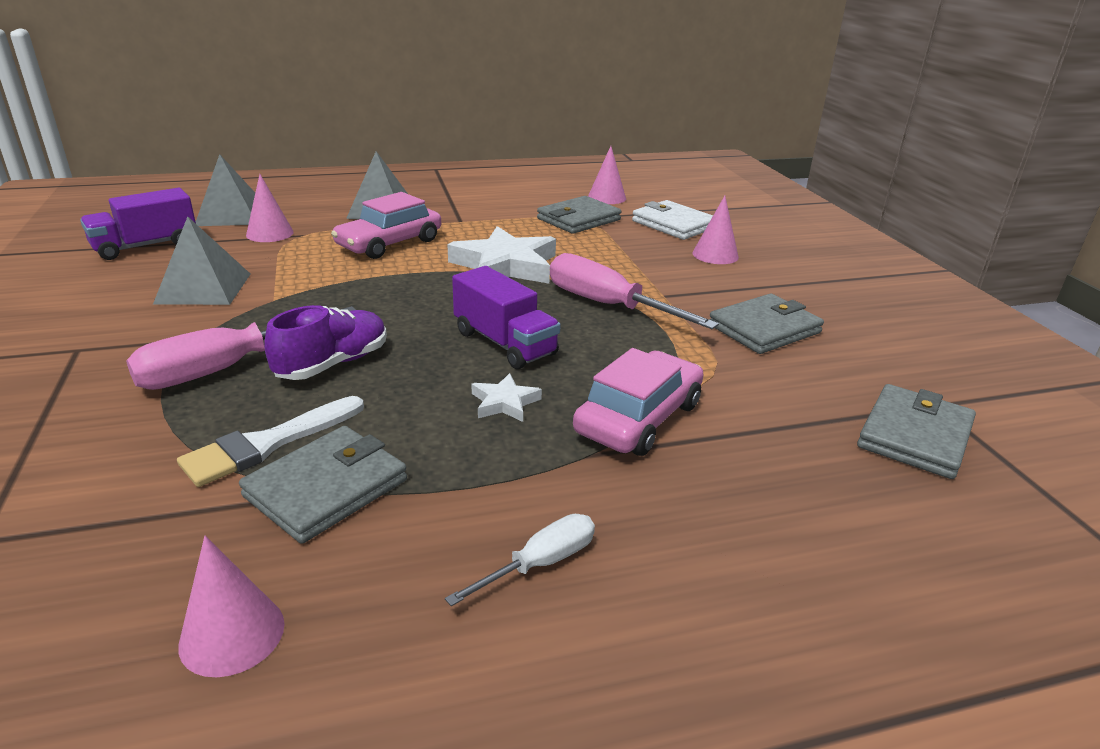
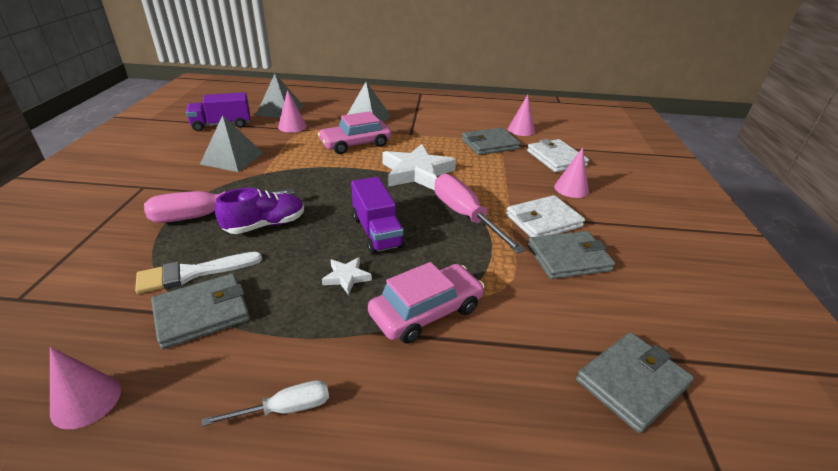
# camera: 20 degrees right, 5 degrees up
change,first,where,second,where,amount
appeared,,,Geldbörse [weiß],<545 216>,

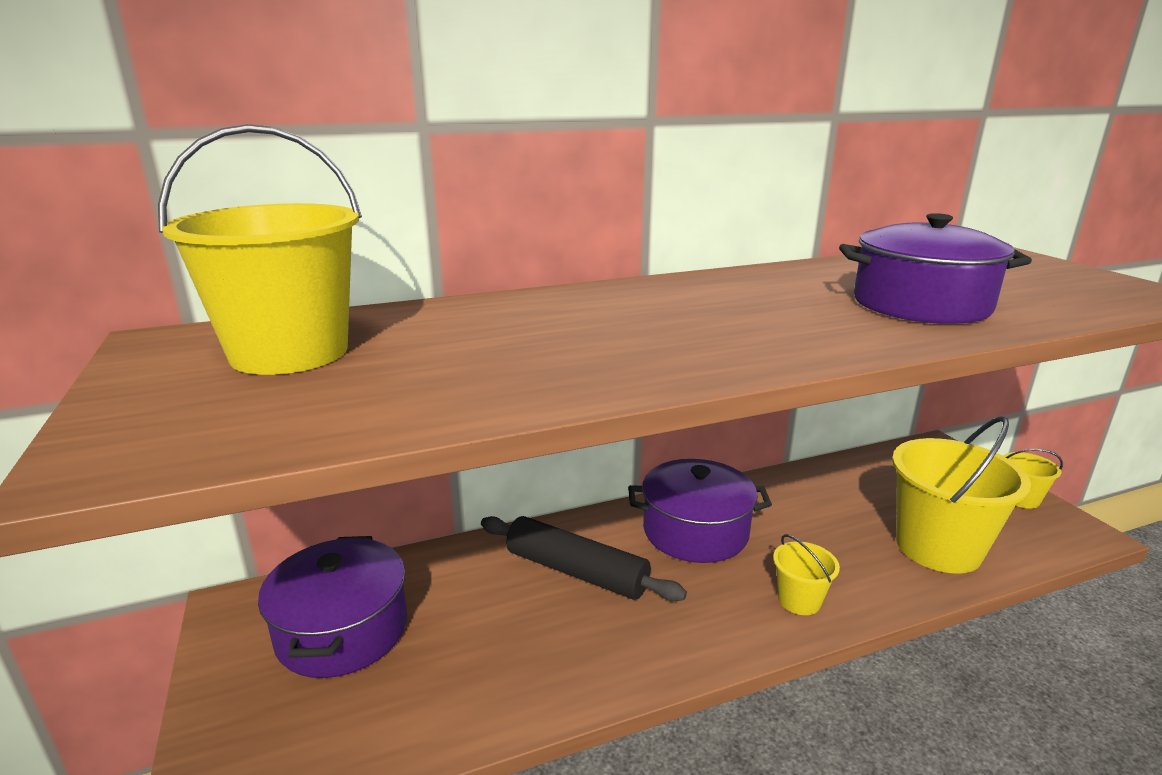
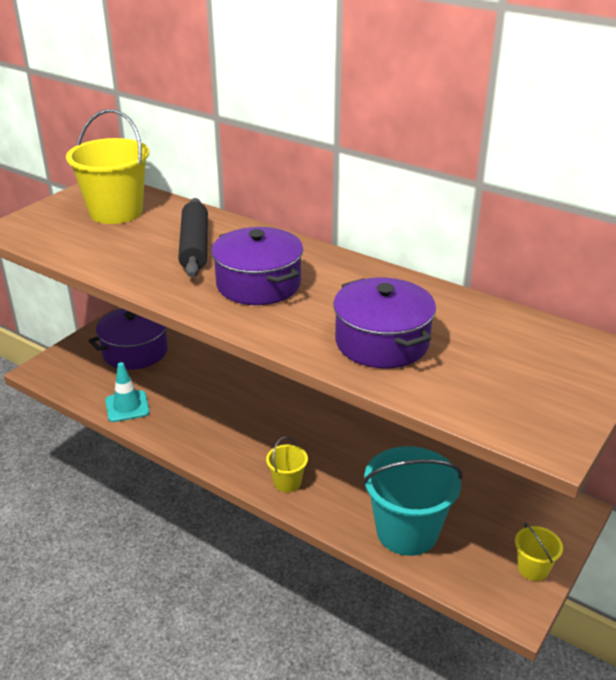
# camera: 55 degrees right, 10 degrees up
change,first,where,second,where,amount
appeared,,,Leitkegel [türkis],<127 392>,
relocated,Nudelholz [schwarz],<584 558>,,<193 237>,
relocated,Kochtopf [lila],<700 511>,,<257 266>,
colour,Eimer [gelb],<961 495>,Eimer [türkis],<413 501>,

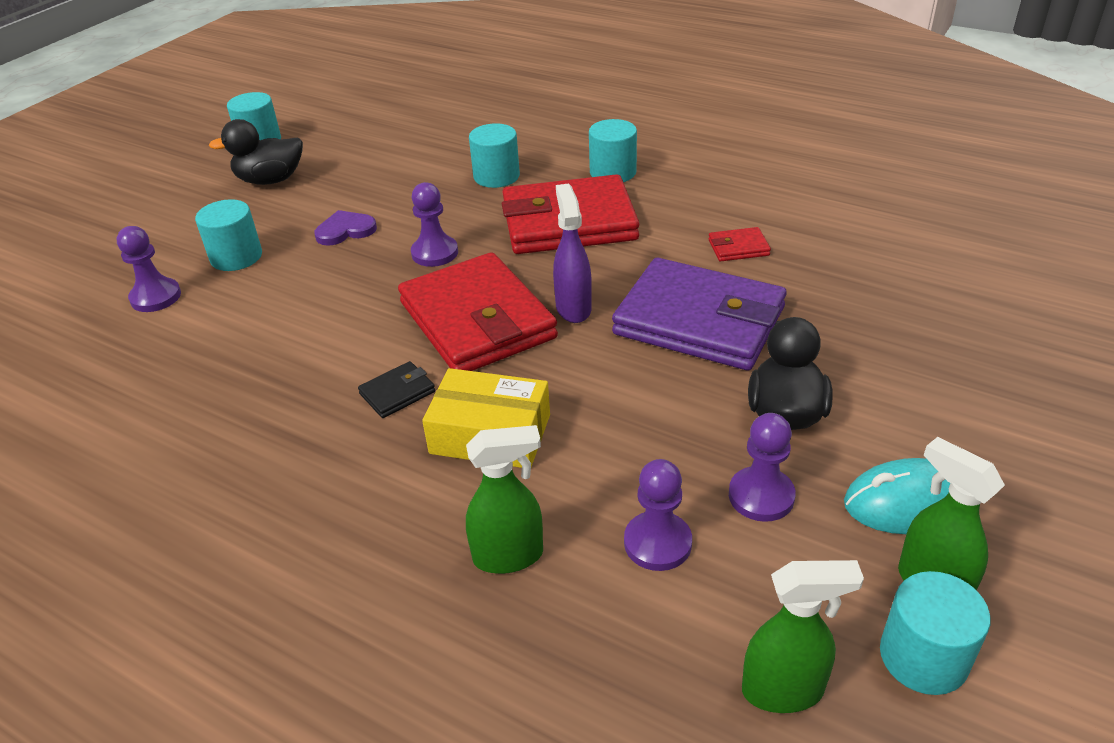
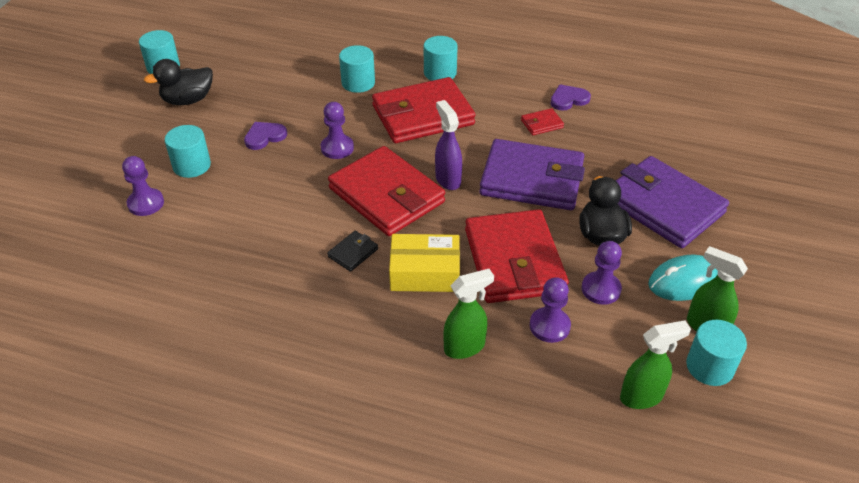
# camera: 15 degrees left, 5 degrees up
change,first,where,second,where,amount
appeared,,,Geldbörse [rot],<517 256>,
appeared,,,Herz [lila],<570 97>,
appeared,,,Geldbörse [lila],<672 202>,

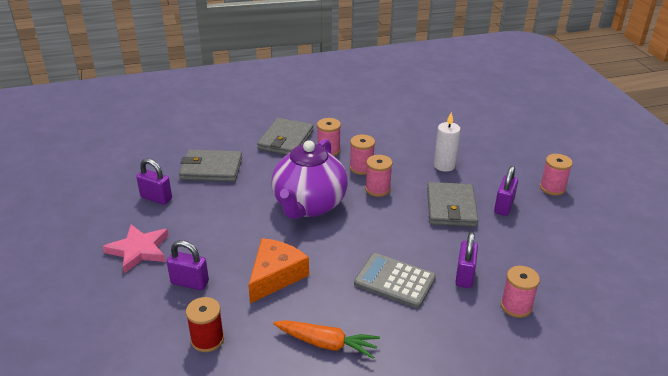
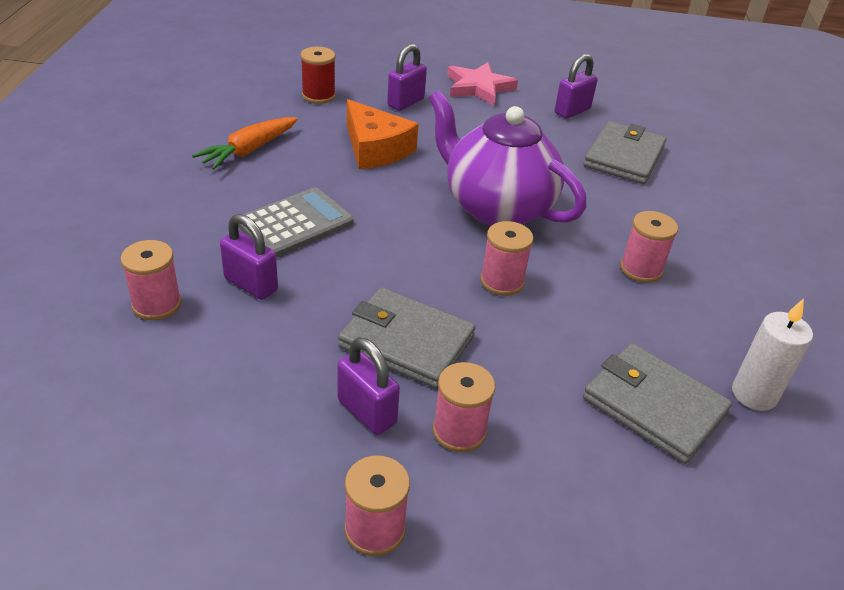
# camera: 110 degrees right, 5 degrees up
change,first,where,second,where,amount
relocated,Garnrolle [rosa],<362 154>,,<464 407>,
relocated,Geldbörse [grau],<285 136>,,<657 403>,
relocated,Kerze [weiß],<447 142>,,<772 354>,

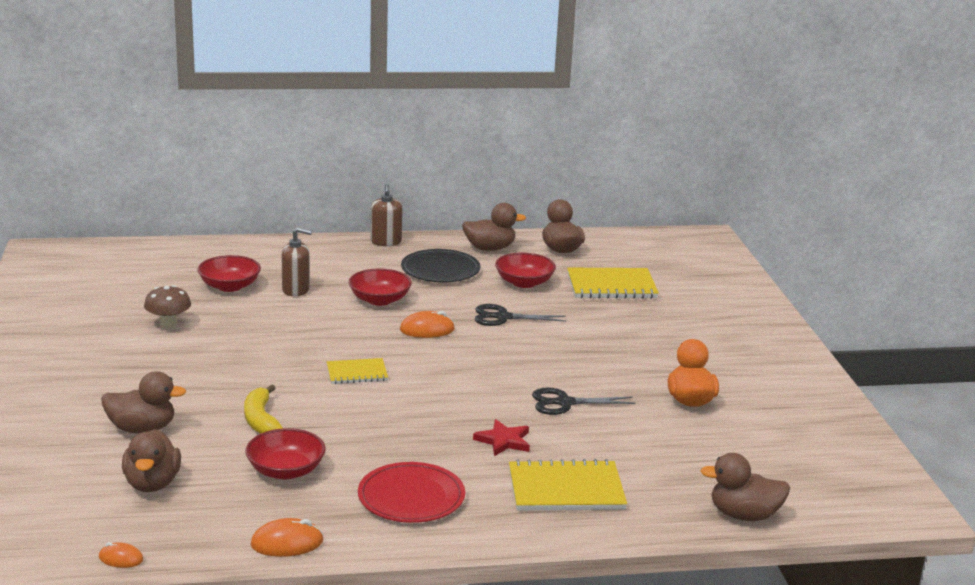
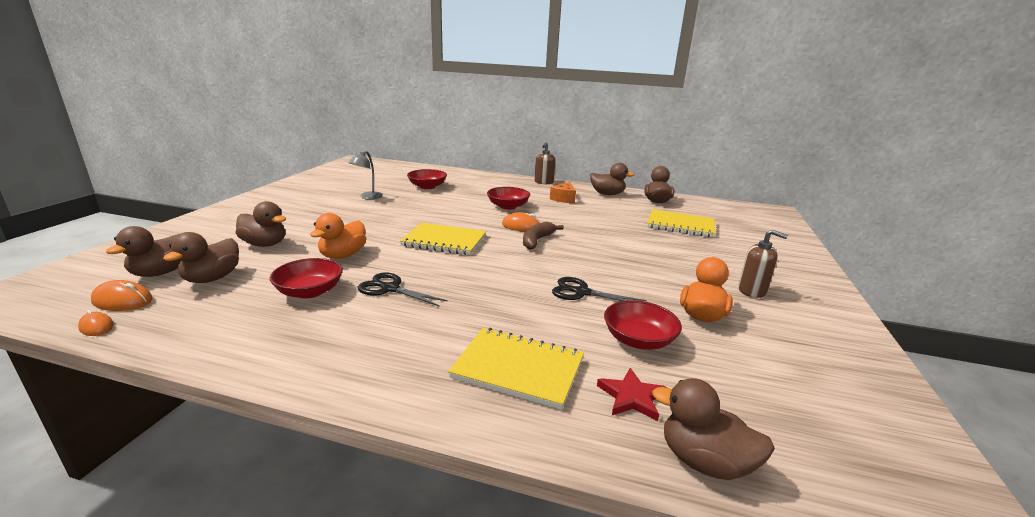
# camera: 25 degrees right, 0 degrees up
change,first,where,second,where,amount
relocated,Computermaus [orange],<287 537>,,<122 295>,
appeared,,,Ente [braun],<143 251>,
exchanged,Banane [gelb],<263 409>,Ente [orange],<338 236>,
exchanged,Pilz [braun],<167 307>,Lampe [grau],<366 175>,
relocated,Schere [schwarz],<520 315>,,<403 289>,
size,Notizbuch [gelb],<357 371>,,<443 239>,x1.68
appeared,,,Banane [braun],<543 236>,
exchanged,Teller [schwarz],<440 265>,Käse [orange],<563 192>,
relocated,Stern [rot],<501 437>,,<632 394>,
relocated,Schüssel [rot],<525 270>,,<643 325>,
relocated,Seifenspender [braun],<296 262>,,<763 264>,
missing,Teller [rot],<411 492>,,,

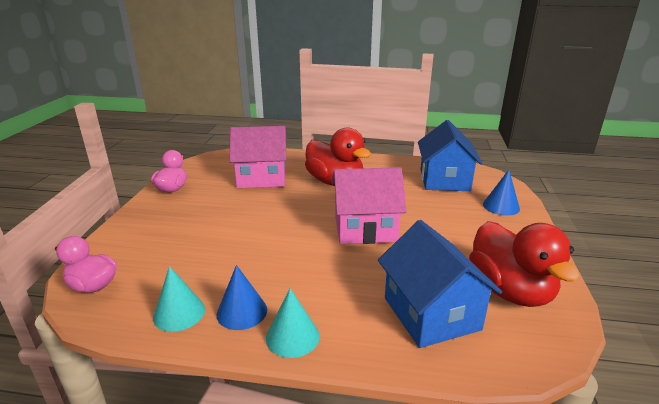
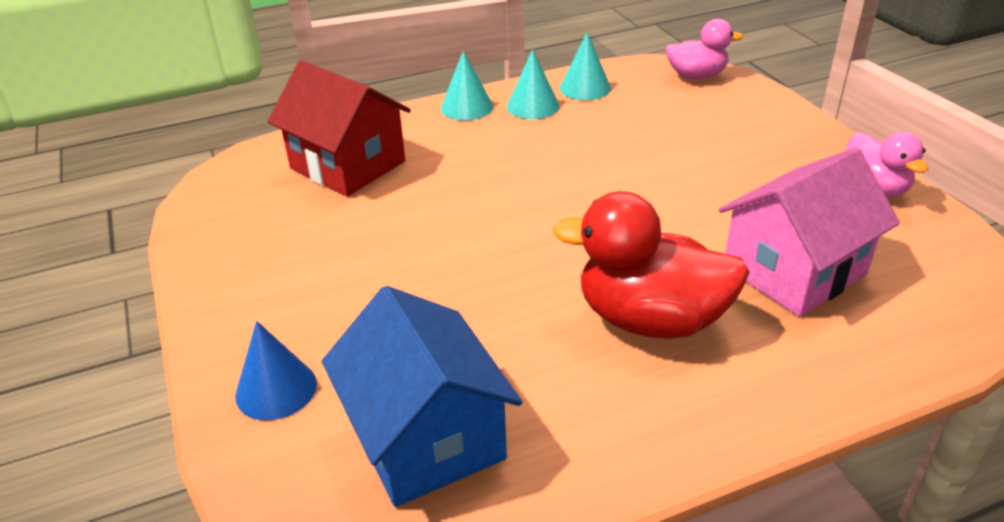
# camera: 150 degrees right, 10 degrees up
change,first,where,second,where,amount
colour,Haus [blau],<440 284>,Haus [rot],<339 128>,
colour,Kegel [blau],<242 297>,Kegel [türkis],<533 84>,
missing,Haus [rosa],<369 205>,,,
missing,Ente [rot],<524 264>,,,

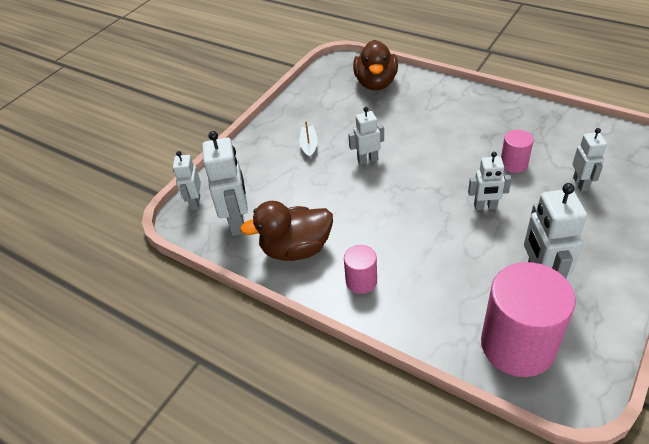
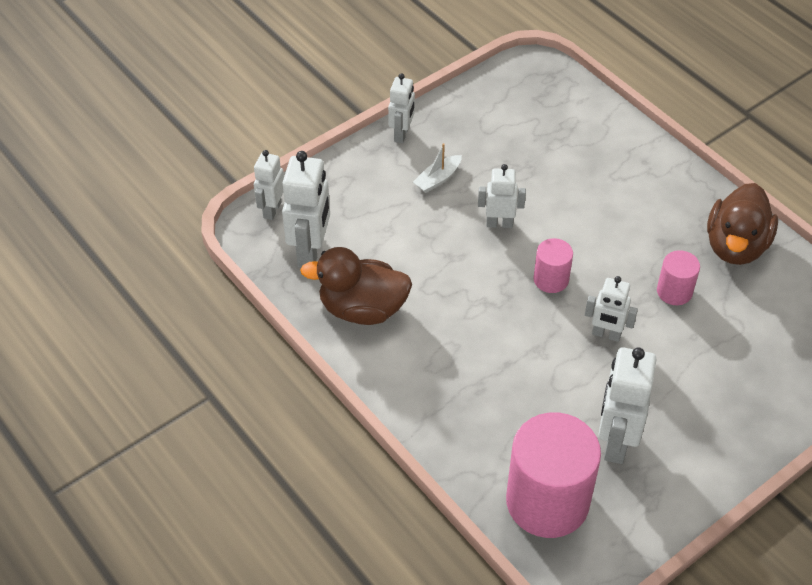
# camera: 15 degrees right, 5 degrees up
change,first,where,second,where,amount
relocated,Roboter [weiß],<589 160>,,<401 108>,
spun,Boot [weiß],<309 140>,,<437 168>,150 degrees counterclockwise
relocated,Vollzylinder [rosa],<360 269>,,<553 265>,
relocated,Ente [braun],<375 65>,,<742 224>,

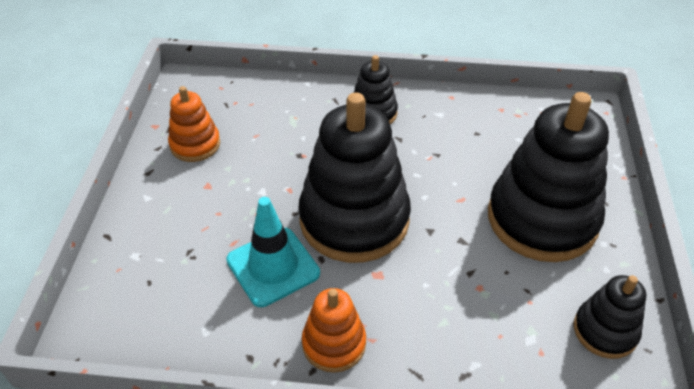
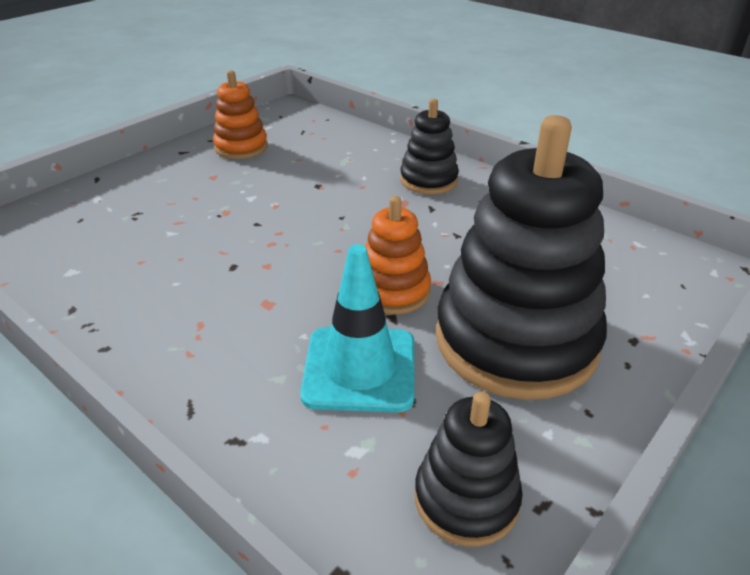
# camera: 35 degrees right, 10 degrees down
change,first,where,second,where,amount
relocated,Leitkegel [türkis],<273 252>,,<357 328>,
relocated,Stapelspielzeug [orange],<334 330>,,<398 255>,
missing,Stapelspielzeug [schwarz],<354 178>,,,

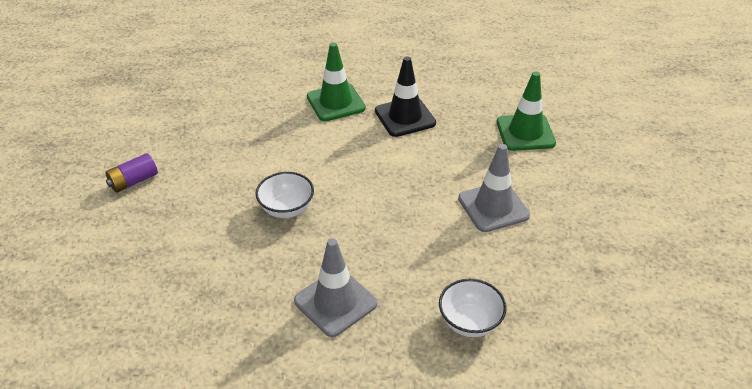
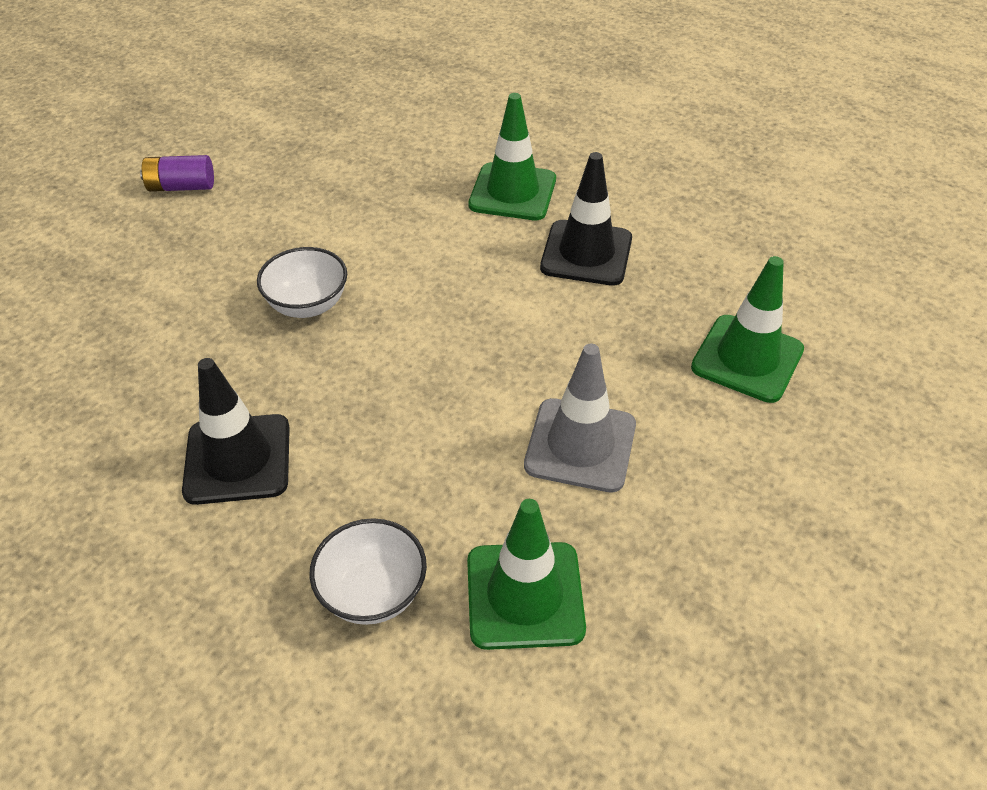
# camera: 35 degrees right, 5 degrees up
change,first,where,second,where,amount
colour,Leitkegel [grau],<335 287>,Leitkegel [schwarz],<236 431>,
appeared,,,Leitkegel [grün],<526 574>,

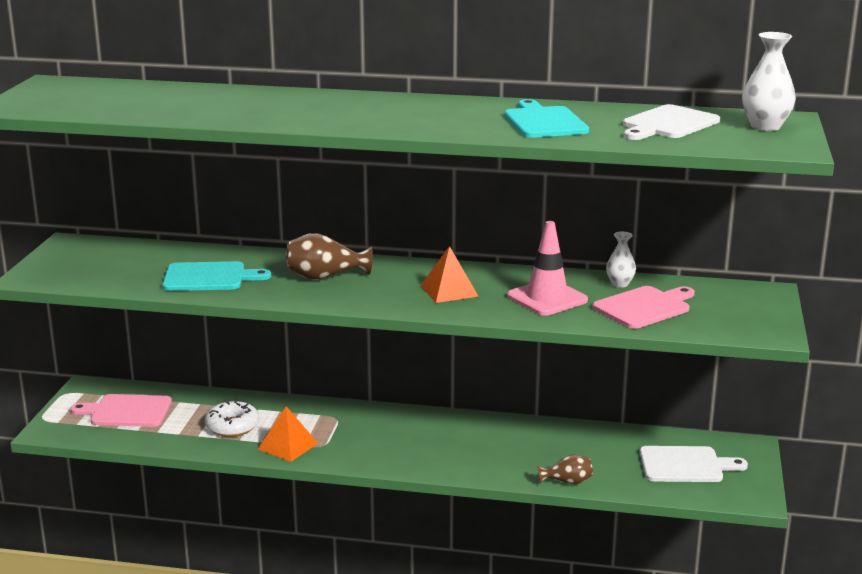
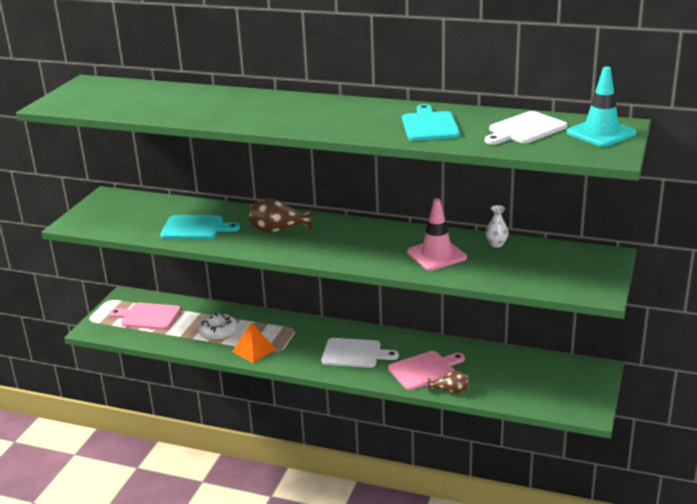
# camera: 10 degrees right, 5 degrees up
change,first,where,second,where,amount
relocated,Schneidebrett [weiß],<694 464>,,<360 353>,
relocated,Schneidebrett [rosa],<643 307>,,<426 370>,
exchanged,Vase [weiß],<769 81>,Leitkegel [türkis],<601 107>,
missing,Pyramide [orange],<449 274>,,,

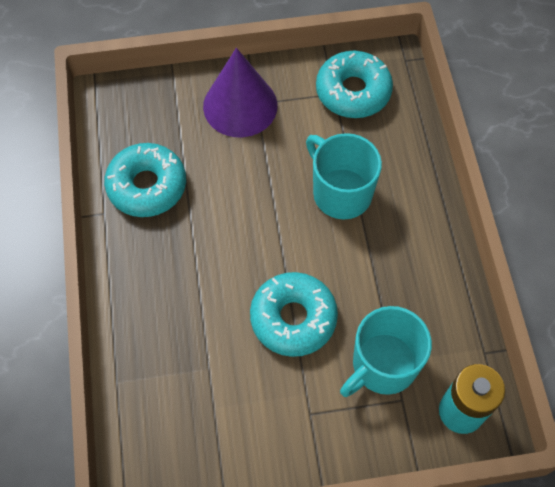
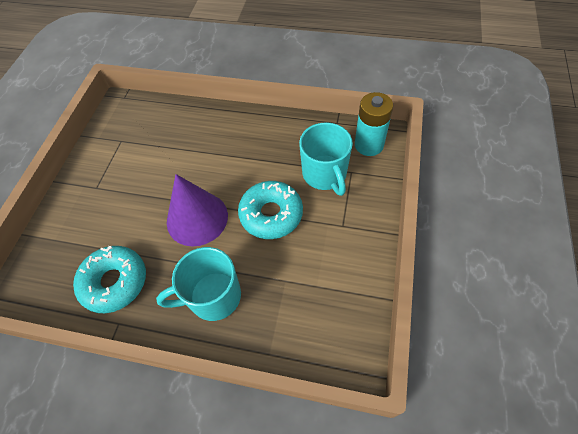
# camera: 65 degrees left, 5 degrees down
change,first,where,second,where,amount
relocated,Tasse [türkis],<344 176>,,<198 284>,
relocated,Kegel [lila],<240 92>,,<197 210>,
missing,Donut [türkis],<354 84>,,,

